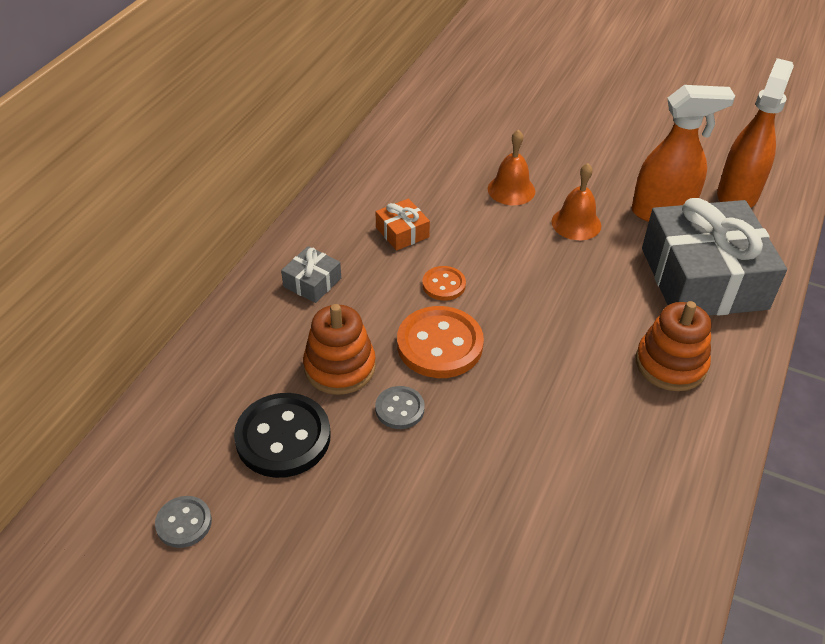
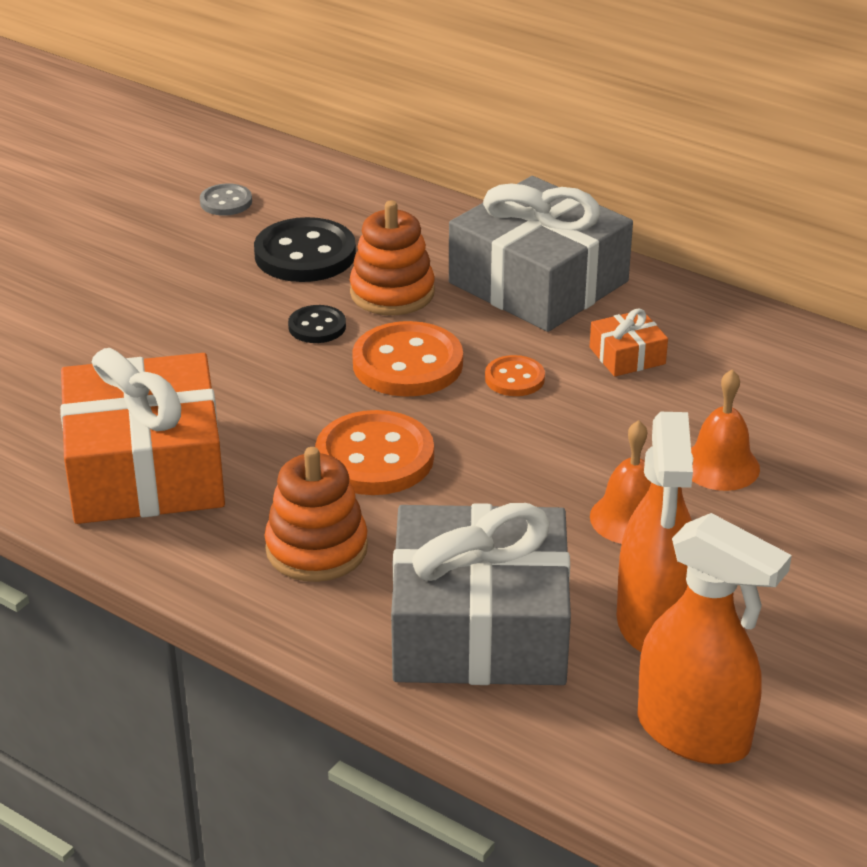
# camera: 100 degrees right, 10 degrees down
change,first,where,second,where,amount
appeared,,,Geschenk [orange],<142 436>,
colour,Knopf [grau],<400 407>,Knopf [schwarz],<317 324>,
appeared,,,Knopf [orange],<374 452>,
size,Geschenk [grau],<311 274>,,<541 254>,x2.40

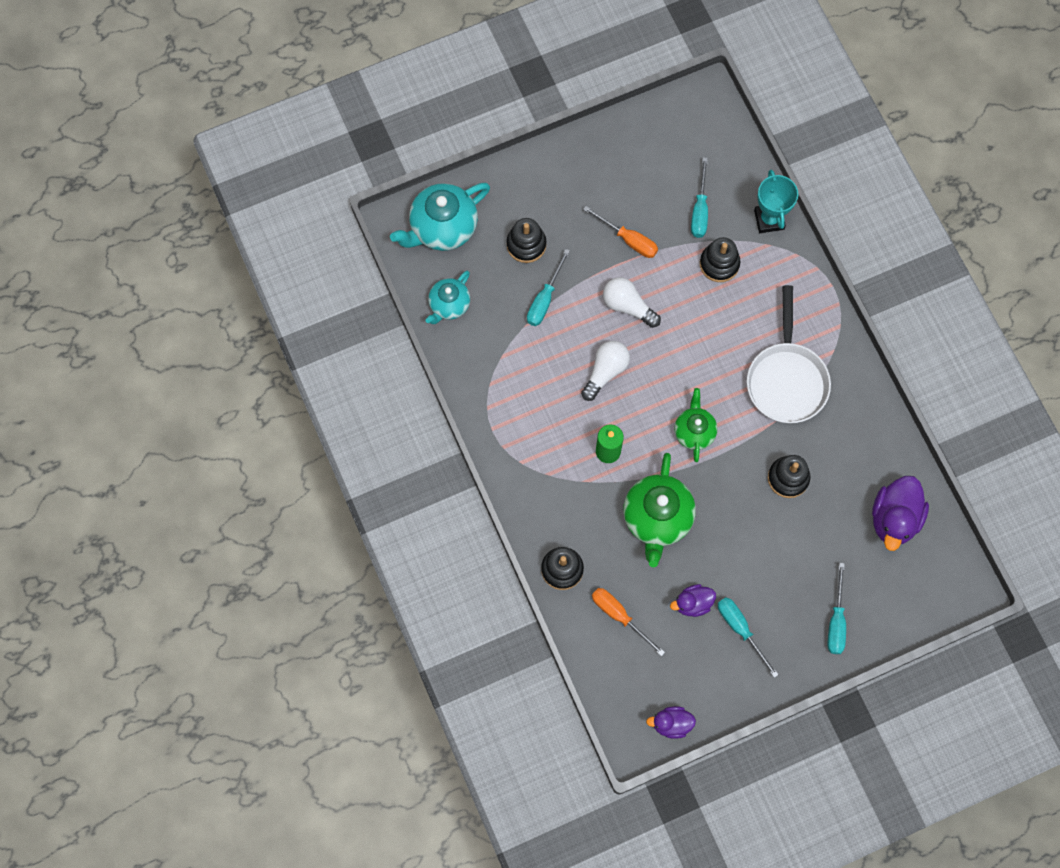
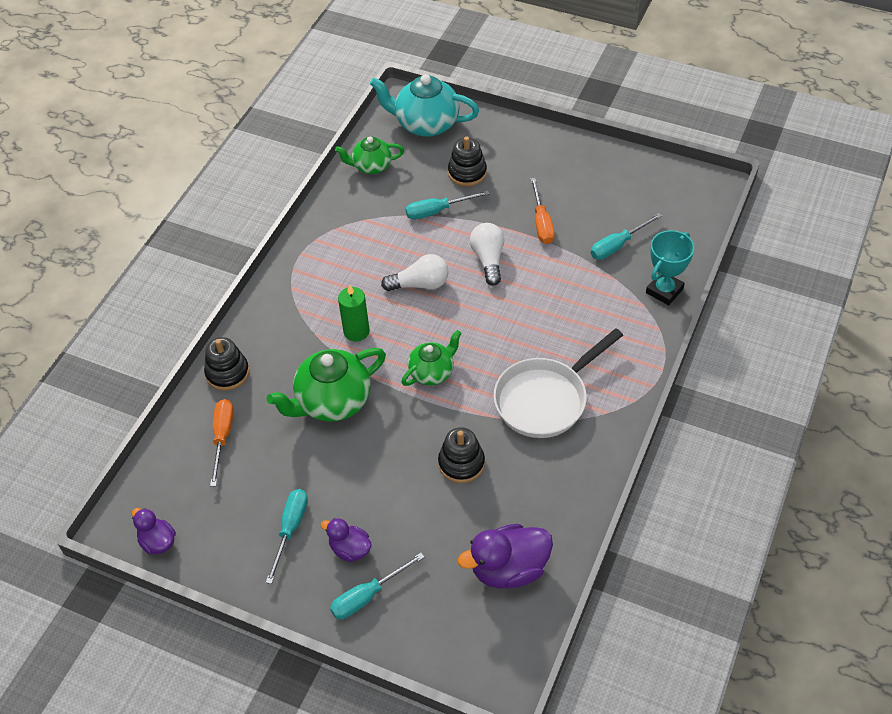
# camera: 50 degrees right, 20 degrees down
change,first,where,second,where,amount
relocated,Ente [lila],<693 600>,,<346 540>,
colour,Teekanne [türkis],<448 297>,Teekanne [grün],<369 155>,
missing,Stapelspielzeug [schwarz],<720 259>,,,

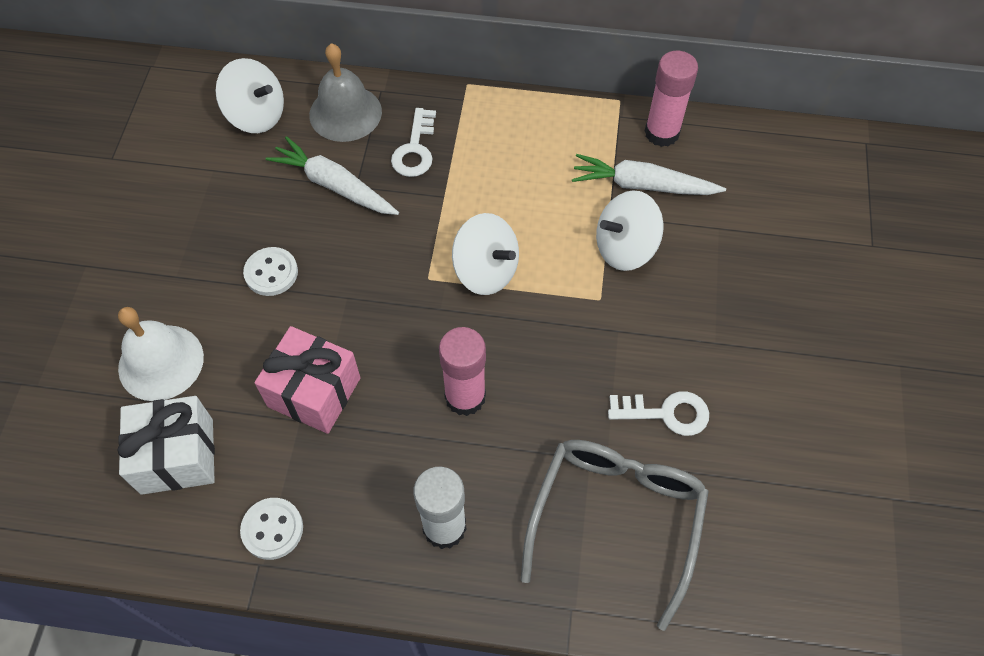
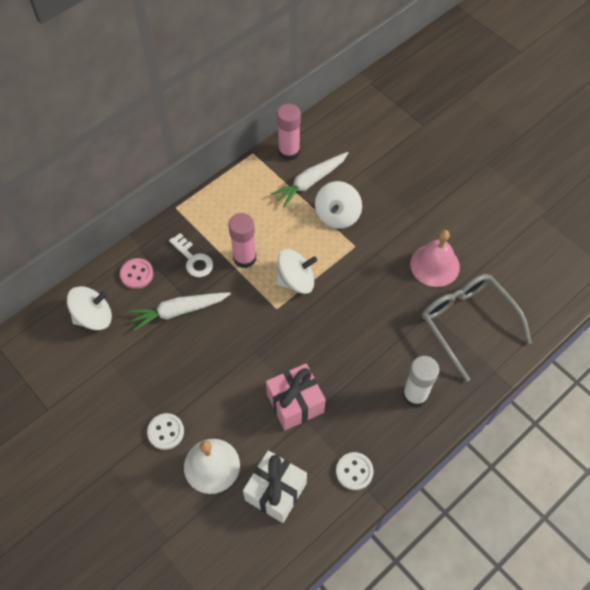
# camera: 50 degrees left, 0 degrees up
change,first,where,second,where,amount
exchanged,Glocke [grau],<345 92>,Knopf [rosa],<136 273>,
relocated,Knopf [weiß],<270 271>,,<165 431>,
relocated,Klebestift [rosa],<462 371>,,<242 240>,
exchanged,Schlüssel [weiß],<658 413>,Glocke [rosa],<435 258>,

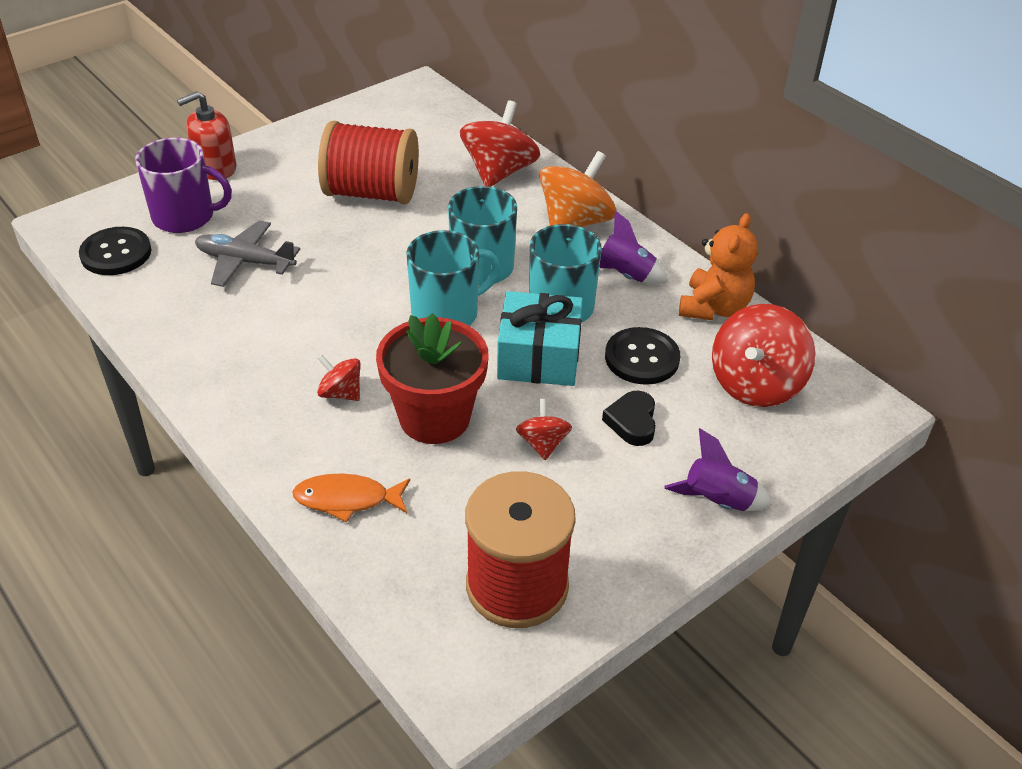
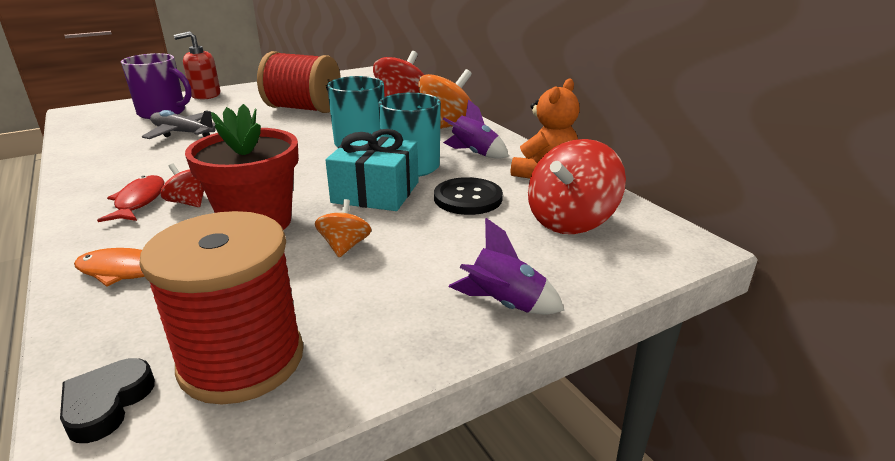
# camera: 10 degrees right, 15 degrees down
change,first,where,second,where,amount
relocated,Herz [schwarz],<629 418>,,<107 400>,
appeared,,,Fisch [rot],<131 198>,
colour,Kreisel [rot],<544 429>,Kreisel [orange],<343 228>,
missing,Knopf [schwarz],<115 251>,,,
missing,Tasse [türkis],<453 278>,,,

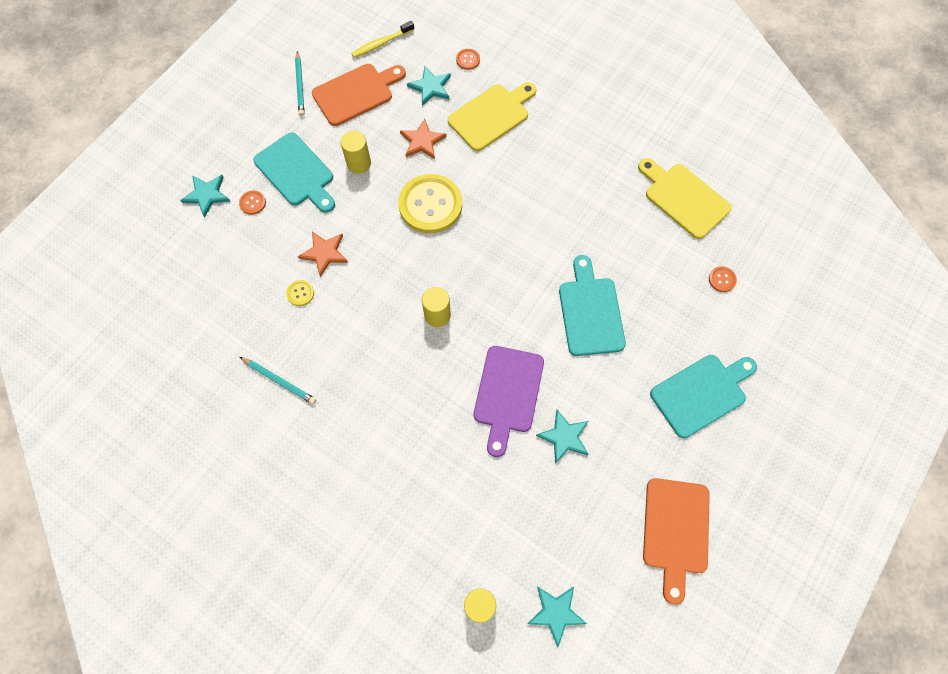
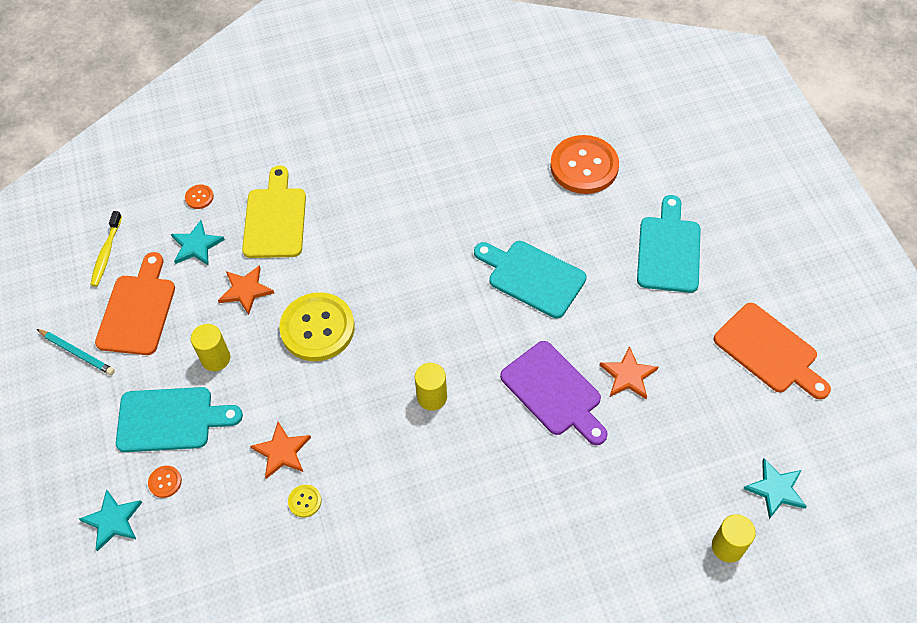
# camera: 50 degrees left, 10 degrees down
change,first,where,second,where,amount
size,Knopf [orange],<723 279>,,<584 164>,x2.45
colour,Stern [türkis],<562 437>,Stern [orange],<628 372>,
missing,Bleistift [türkis],<278 380>,,,
missing,Schneidebrett [gelb],<685 198>,,,

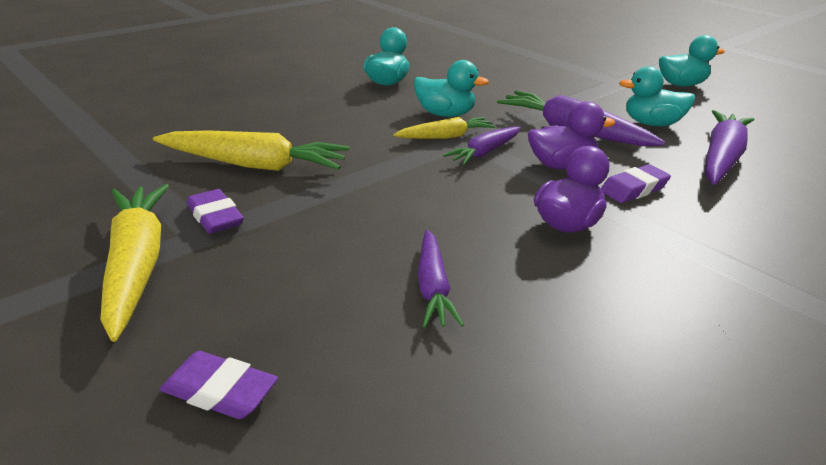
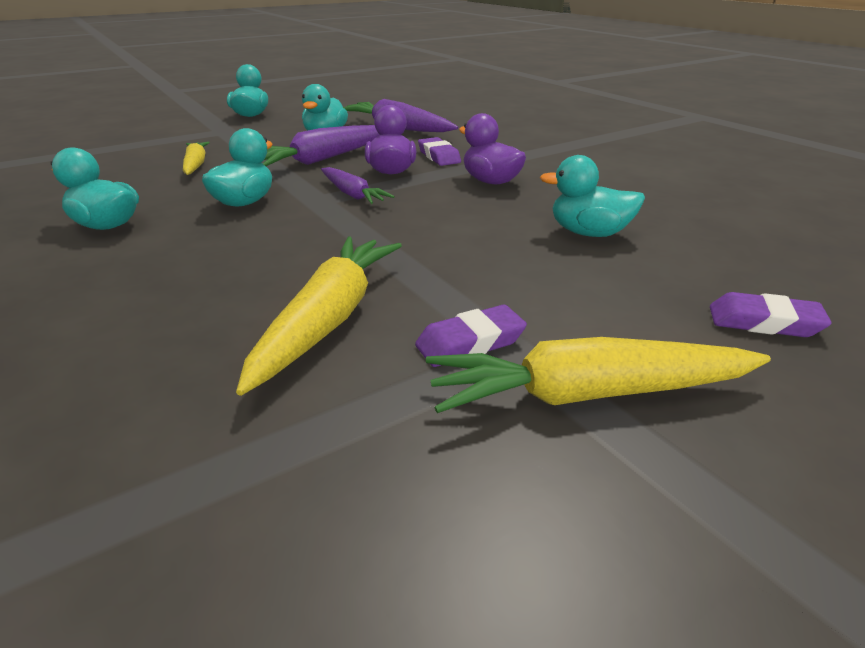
# camera: 80 degrees left, 0 degrees up
change,first,where,second,where,amount
relocated,Karotte [gelb],<444 128>,,<196 158>,
exchanged,Karotte [lila],<440 279>,Ente [türkis],<592 196>,
spun,Radiergummi [lila],<218 385>,,<771 314>,75 degrees clockwise

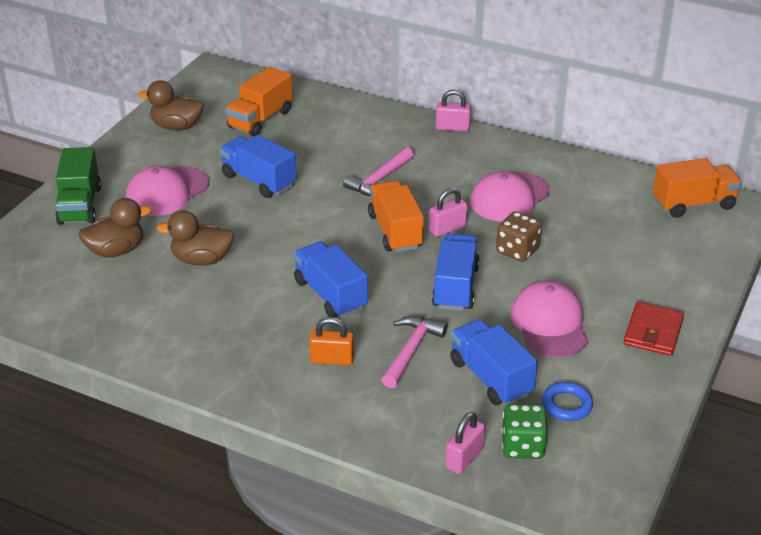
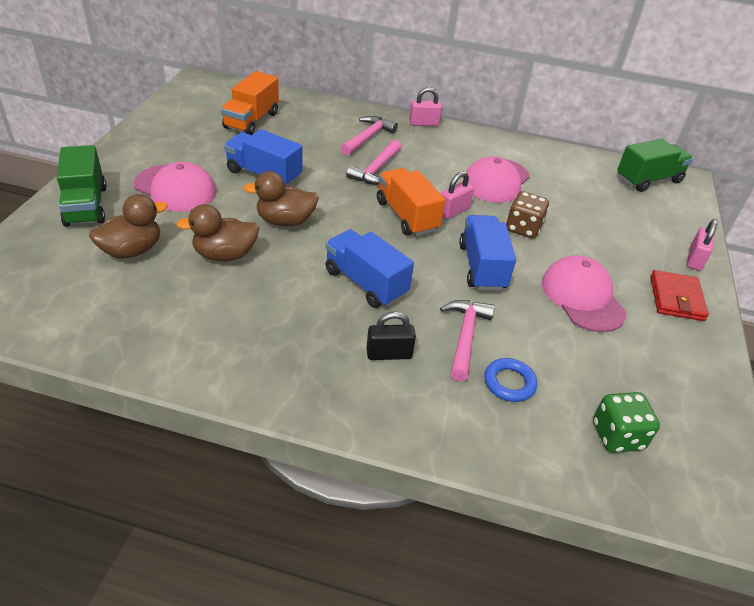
# camera: 15 degrees left, 5 degrees up
change,first,where,second,where,amount
spun,Kappe [rosa],<167 191>,,<175 187>,90 degrees counterclockwise
relocated,Ente [braun],<171 105>,,<281 198>,
appeared,,,Hammer [rosa],<369 136>,
colour,Vorhängeschloss [orange],<331 341>,Vorhängeschloss [schwarz],<391 335>,
relocated,Ring [blau],<567 401>,,<510 380>,
colour,Lastwagen [orange],<697 188>,Lastwagen [grün],<655 165>,
relocated,Vorhängeschloss [rosa],<465 443>,,<702 245>,
missing,Lastwagen [blau],<494 362>,,,

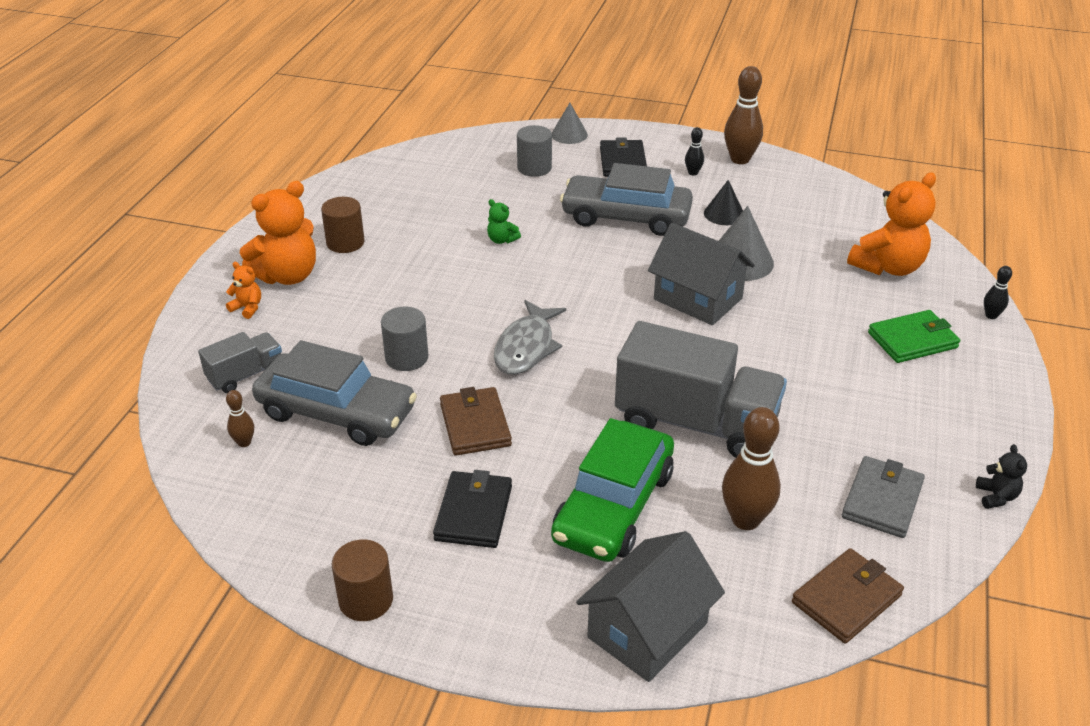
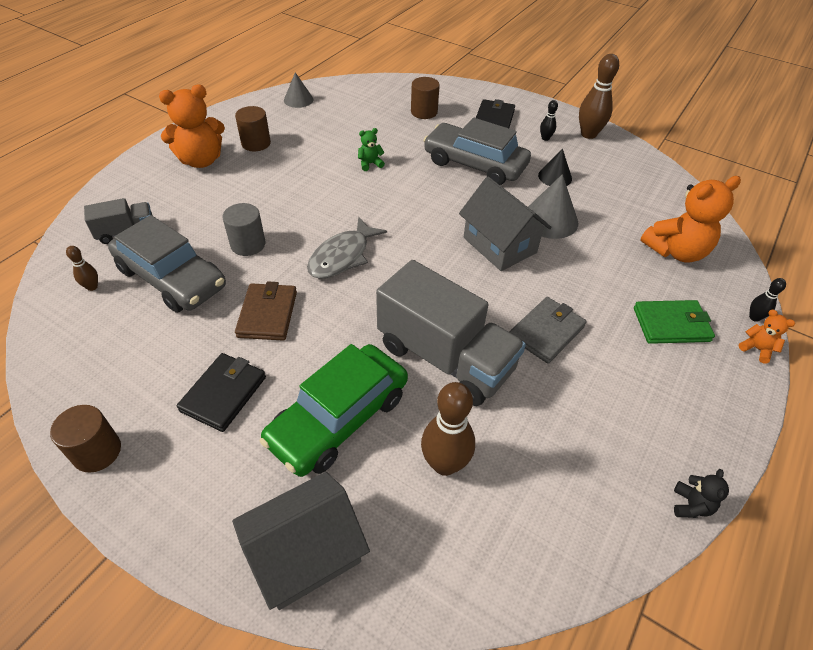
# camera: 15 degrees right, 10 degrees up
change,first,where,second,where,amount
relocated,Kegel [grau],<570 123>,,<298 90>,
spun,Teddybär [grün],<504 221>,,<371 149>,105 degrees clockwise
colour,Vollzylinder [grau],<534 151>,Vollzylinder [braun],<425 98>,
relocated,Geldbörse [grau],<883 497>,,<548 330>,
relocated,Teddybär [orange],<243 290>,,<767 337>,
missing,Geldbörse [braun],<848 596>,,,

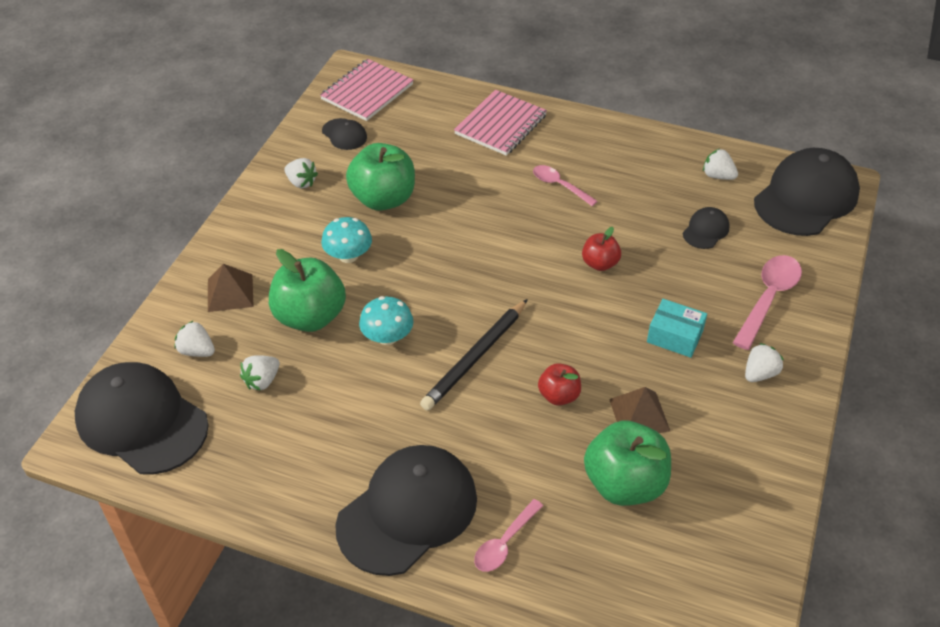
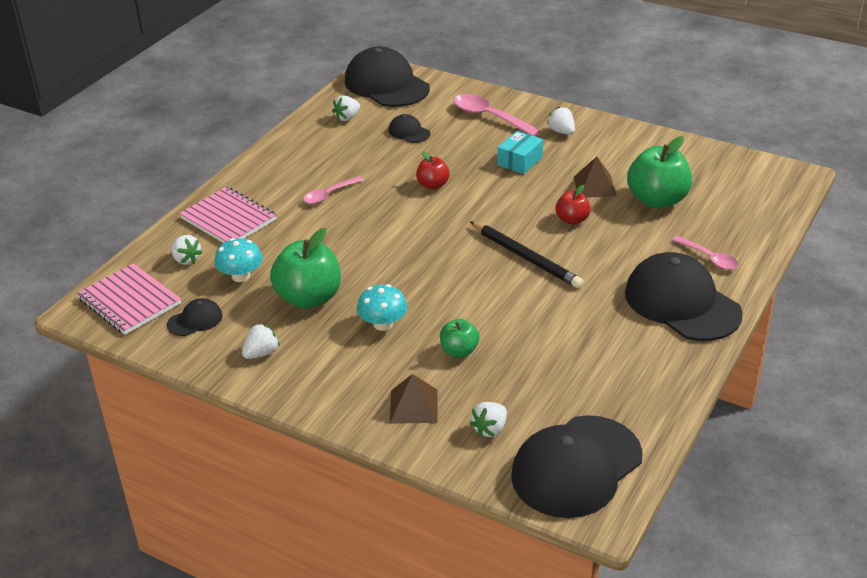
# camera: 80 degrees left, 10 degrees down
change,first,where,second,where,amount
relocated,Erdbeere [weiß],<260 373>,,<187 250>,
relocated,Pilz [türkis],<386 320>,,<238 260>,
size,Apfel [grün],<307 290>,,<460 338>,x0.54

